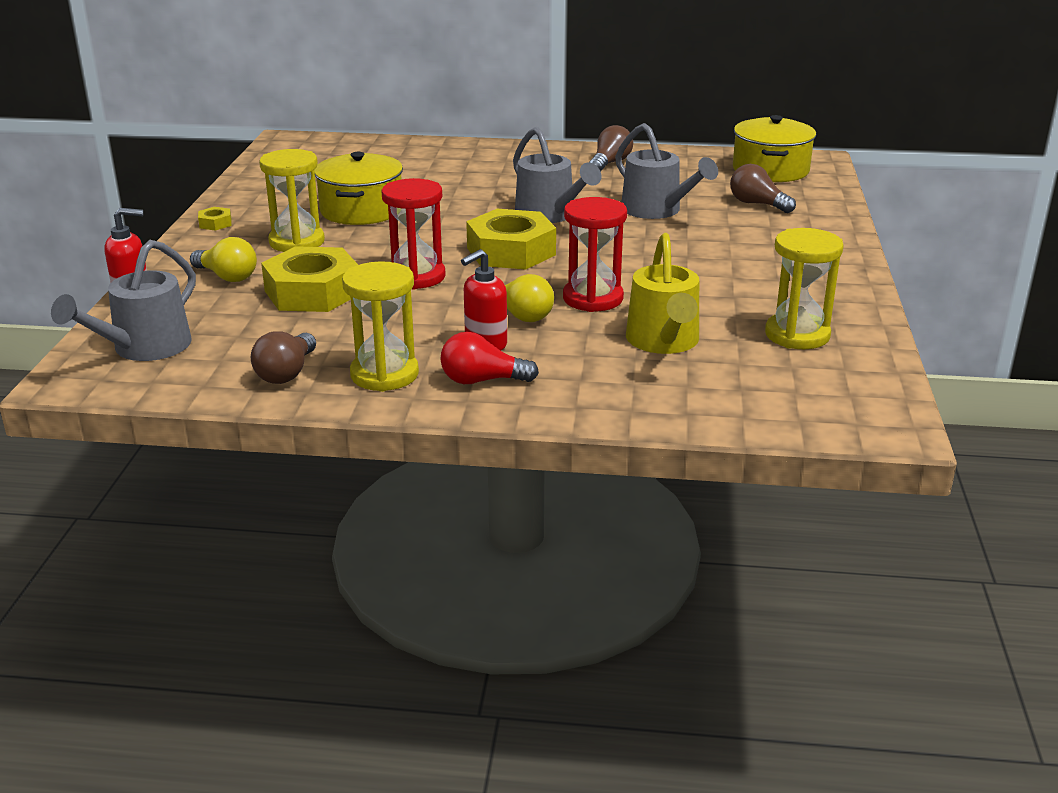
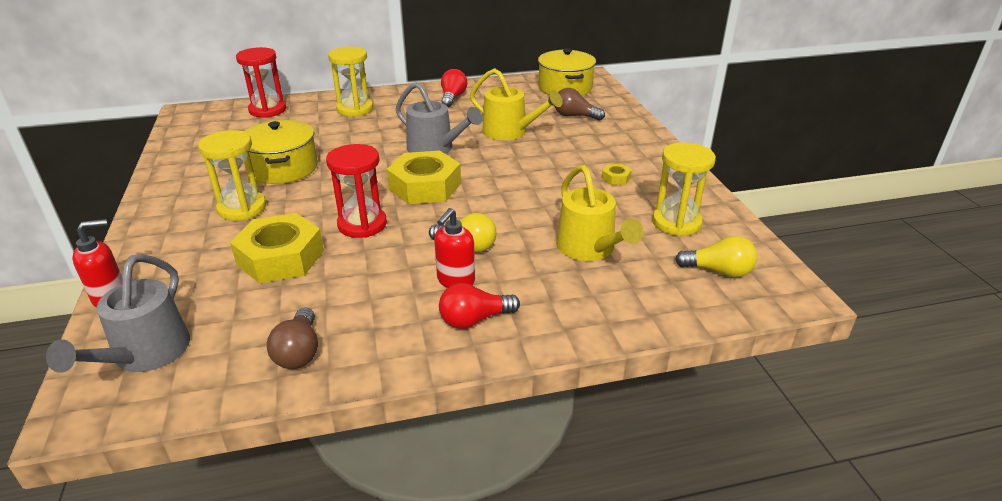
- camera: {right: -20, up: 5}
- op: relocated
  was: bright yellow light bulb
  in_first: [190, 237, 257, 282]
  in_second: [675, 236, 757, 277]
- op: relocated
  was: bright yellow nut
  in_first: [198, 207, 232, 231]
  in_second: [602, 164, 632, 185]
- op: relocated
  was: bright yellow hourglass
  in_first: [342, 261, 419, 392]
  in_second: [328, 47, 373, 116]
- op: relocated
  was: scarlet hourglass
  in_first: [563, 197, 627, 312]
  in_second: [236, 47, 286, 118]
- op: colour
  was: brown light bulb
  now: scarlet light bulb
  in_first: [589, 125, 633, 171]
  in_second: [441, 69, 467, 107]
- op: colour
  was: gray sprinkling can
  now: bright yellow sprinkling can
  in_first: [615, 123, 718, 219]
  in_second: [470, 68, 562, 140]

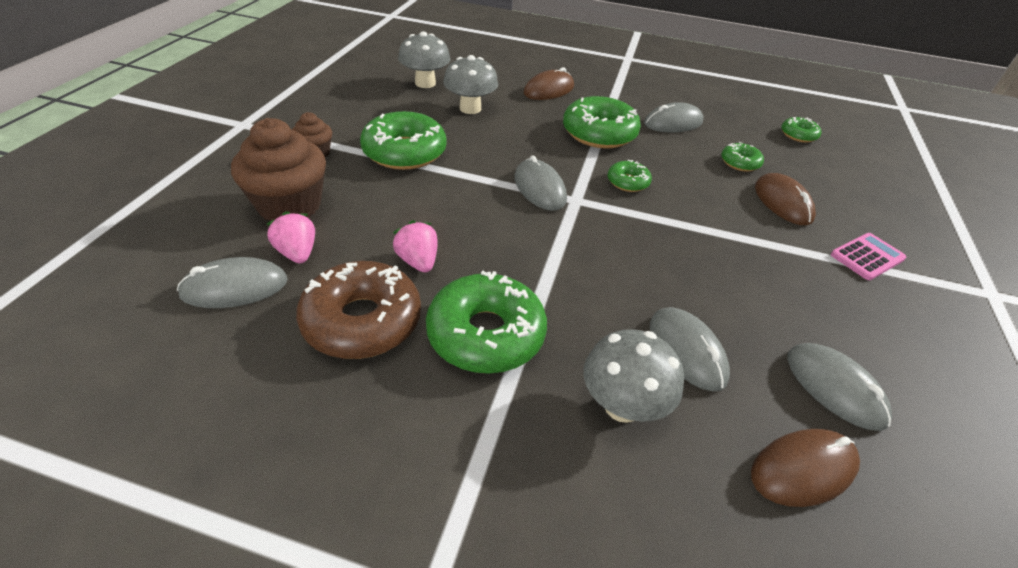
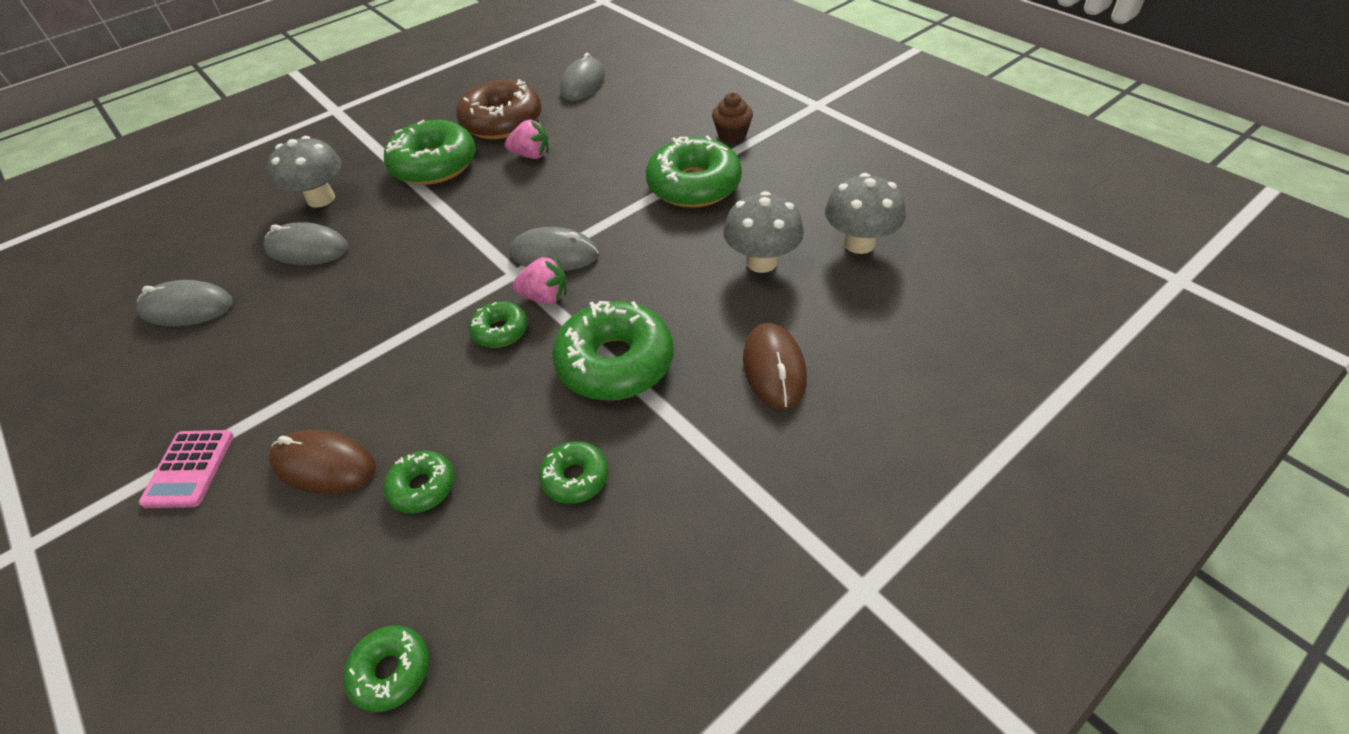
- camera: {right: 130, up: 5}
- op: missing
  was: brown cupcake
  in_first: [231, 118, 326, 221]
- op: relocated
  was: rose-pink berry
  in_first: [267, 211, 315, 263]
  in_second: [512, 256, 567, 304]
- op: exchanged
  was: gray mouse
  now: leaf-green donut
  in_first: [644, 102, 703, 132]
  in_second: [539, 441, 608, 504]
- op: missing
  was: brown mouse
  in_first: [751, 429, 860, 507]

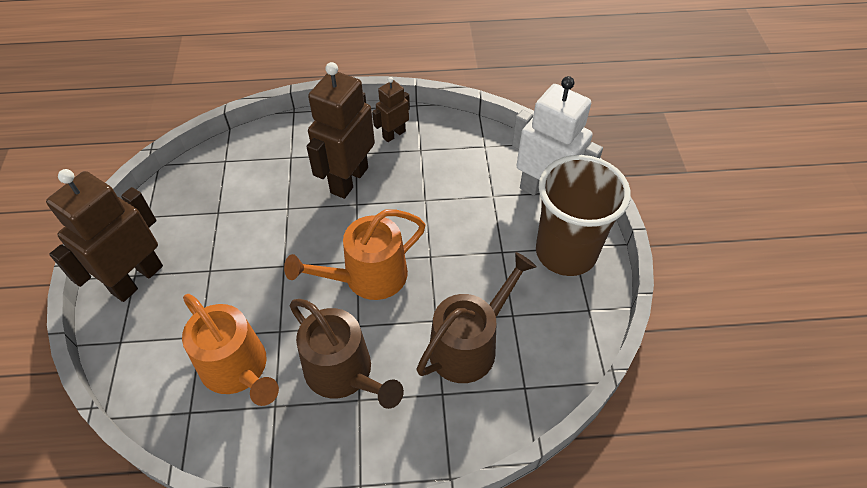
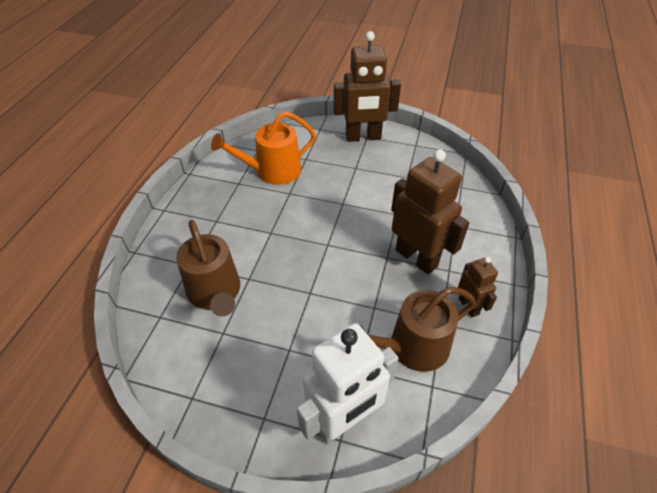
- camera: {right: 110, up: -5}
- op: spun
  was: brown toy robot
  in_first: [46, 169, 163, 302]
  in_second: [333, 31, 401, 142]
  clockwise: 120
- op: missing
  was: orange-coloured sprinkling can
  in_first: [284, 209, 426, 300]
- op: relocated
  was: brown sprinkling can
  in_first: [290, 299, 404, 409]
  in_second: [360, 287, 476, 372]
- op: missing
  was: brown tumbler
  in_first: [536, 155, 631, 276]

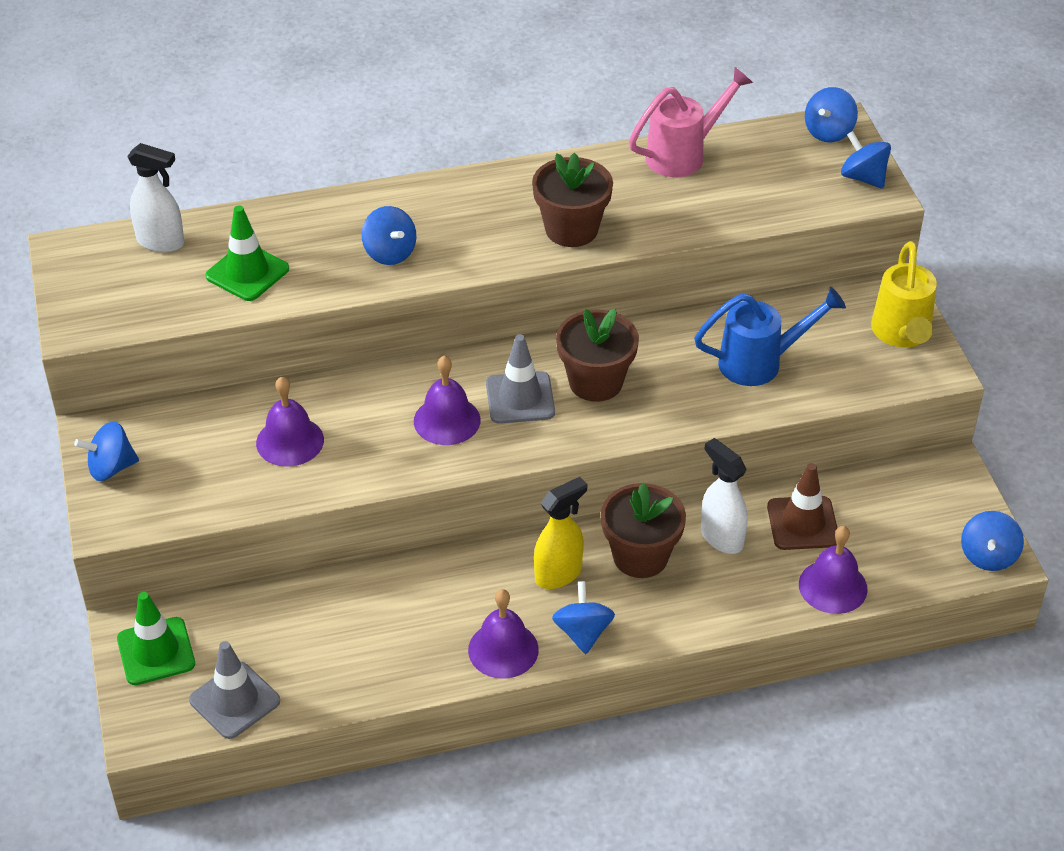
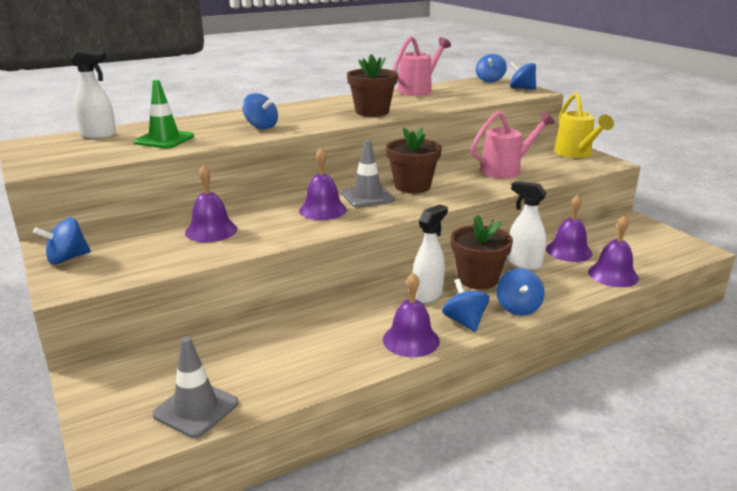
- camera: {right: -15, up: -20}
- op: missing
  was: leaf-green traffic cone
  in_first: [117, 592, 195, 685]
- op: colour
  was: bright yellow sprayer
  now: snow-white sprayer
  in_first: [534, 477, 587, 589]
  in_second: [412, 204, 448, 304]
- op: colour
  was: cobalt sprinkling can
  now: rose-pink sprinkling can
  in_first: [694, 287, 846, 386]
  in_second: [471, 111, 555, 178]
- op: exchanged
  was: brown traffic cone
  now: royal purple school bell
  in_first: [767, 463, 837, 550]
  in_second: [546, 195, 592, 262]
- op: relocated
  was: cobalt whirligig
  in_first: [961, 511, 1024, 571]
  in_second: [496, 268, 545, 316]

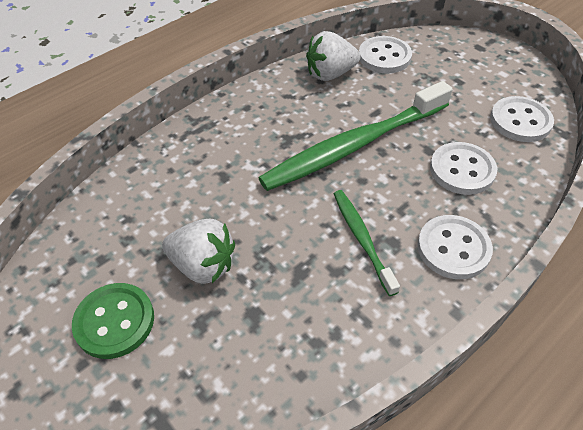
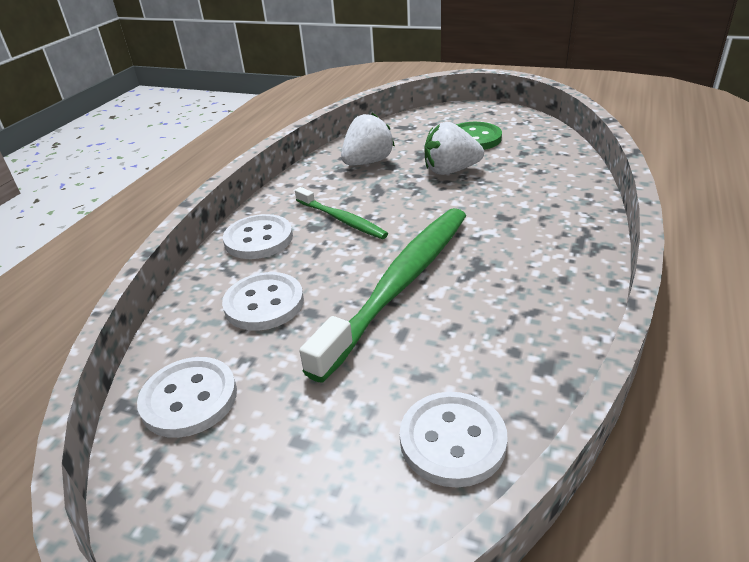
- camera: {right: 155, up: -15}
- op: relocated
  was: snow-white berry
  in_first: [306, 31, 360, 81]
  in_second: [341, 113, 395, 165]

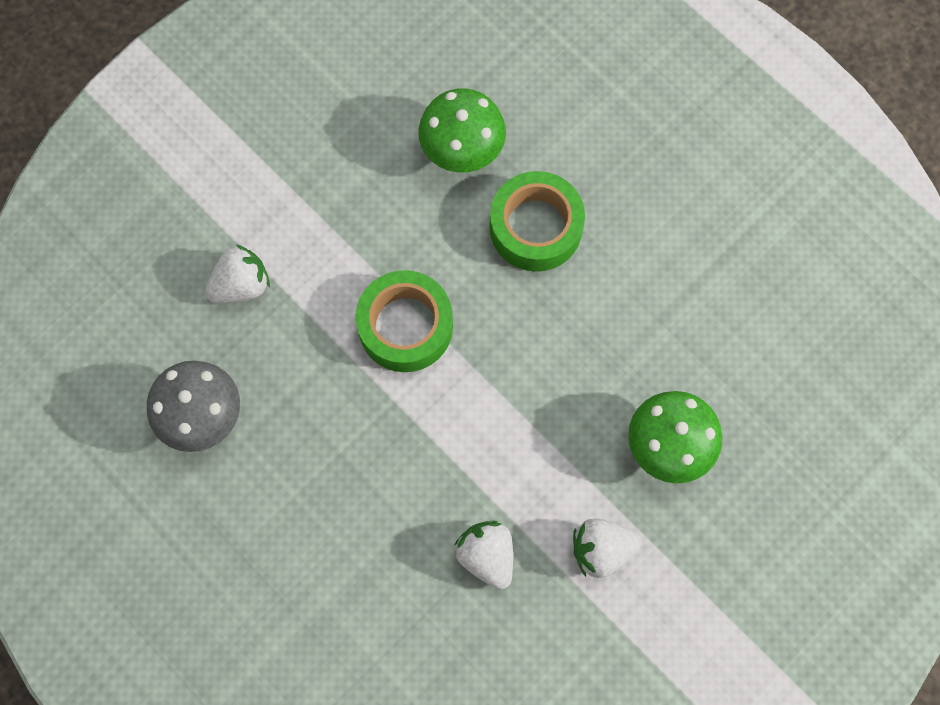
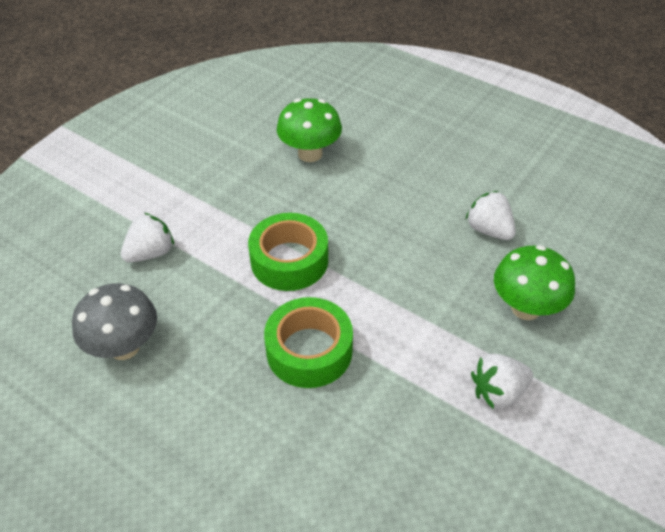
- camera: {right: -10, up: -25}
- op: relocated
  was: snow-white berry
  in_first: [455, 521, 513, 589]
  in_second: [465, 191, 516, 240]
- op: relocated
  was: leaf-green tape
  in_first: [490, 171, 585, 272]
  in_second: [264, 297, 353, 388]

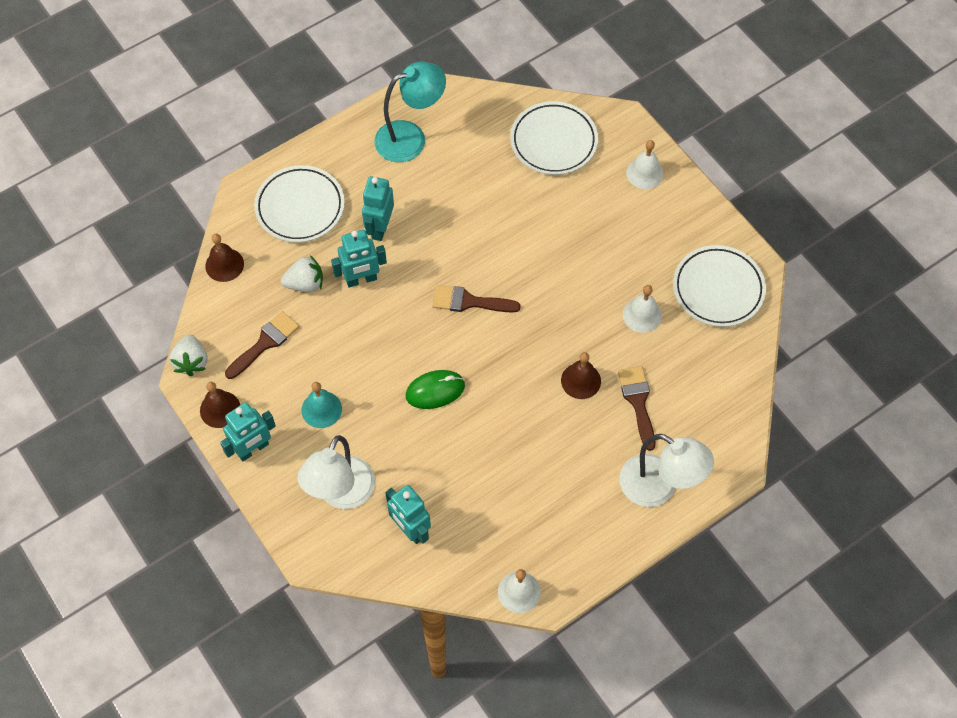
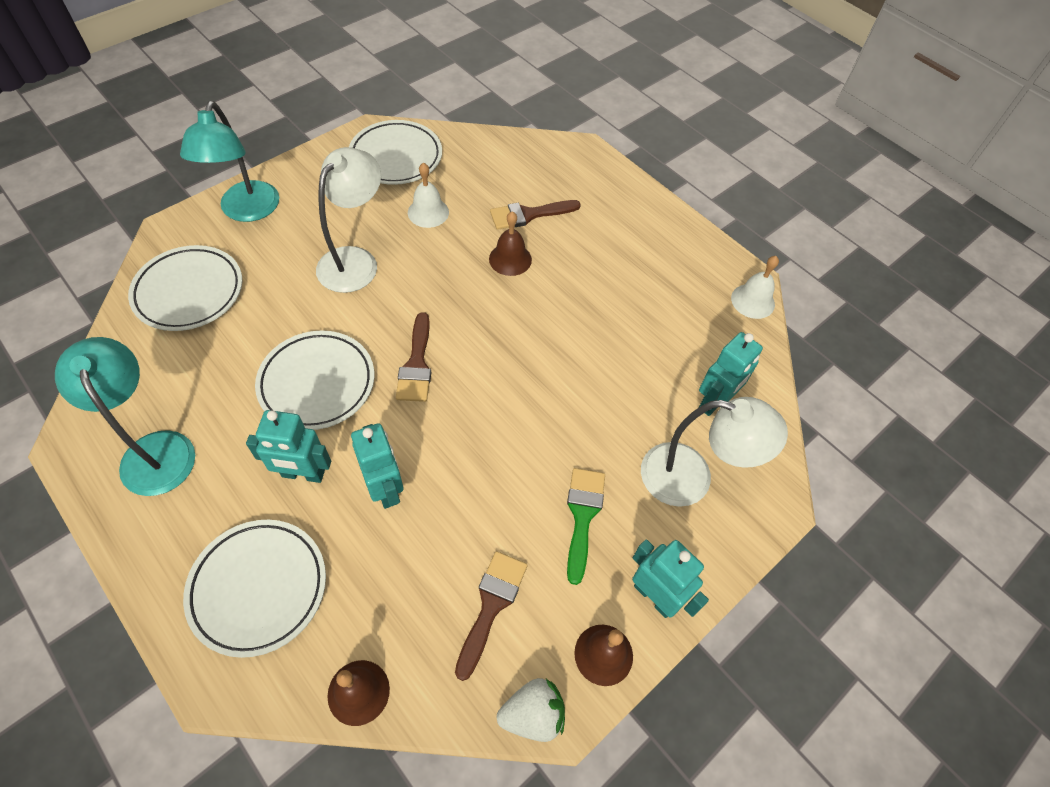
- camera: {right: -100, up: -5}
- op: spun
  was: brown paint brush
  in_first: [225, 311, 299, 379]
  in_second: [455, 551, 527, 681]
  clockwise: 75
- op: missing
  was: snow-white berry
  in_first: [281, 255, 323, 292]
- op: exchanged
  was: aqua school bell
  now: leaf-green paint brush
  in_first: [302, 382, 342, 428]
  in_second: [567, 468, 605, 585]
- op: missing
  was: leaf-green mouse
  in_first: [405, 370, 465, 409]
- op: relocated
  was: snow-white lamp
  in_first: [619, 434, 714, 507]
  in_second: [316, 147, 381, 293]
- op: exchanged
  was: snow-white school bell
  now: aqua lamp
  in_first: [626, 140, 664, 189]
  in_second: [180, 101, 279, 222]
- op: appeared
  now: snow-white plate
  in_second: [255, 331, 374, 430]

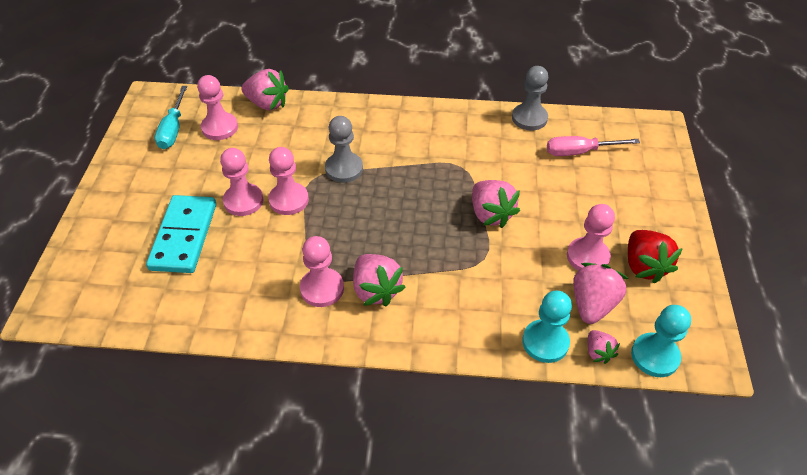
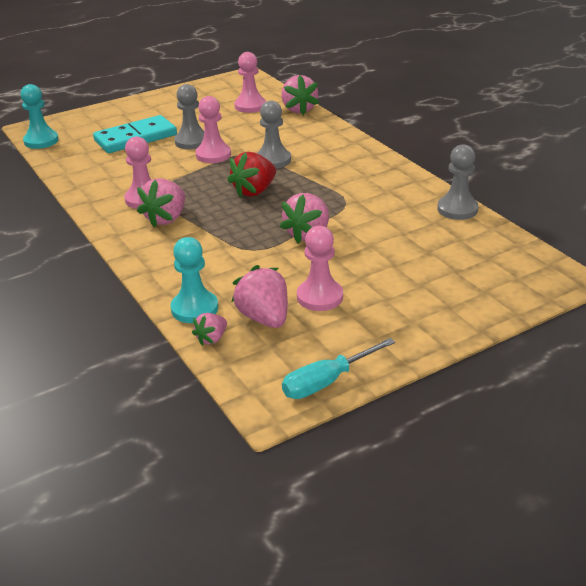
- camera: {right: 55, up: -15}
- op: relocated
  was: aqua hand screwdriver
  in_first: [155, 86, 187, 149]
  in_second: [282, 338, 395, 399]
- op: colour
  was: rose-pink chess pawn
  now: gray chess pawn
  in_first: [220, 148, 263, 216]
  in_second: [174, 84, 204, 149]
- op: missing
  was: rose-pink hand screwdriver
  in_first: [547, 136, 640, 156]
- op: spun
  was: rose-pink berry
  in_first: [573, 263, 628, 324]
  in_second: [231, 265, 288, 328]
  clockwise: -105
- op: relocated
  was: scarlet berry
  in_first: [628, 230, 683, 284]
  in_second: [227, 152, 276, 198]
- op: relocated
  was: aqua chess pawn
  in_first: [631, 305, 691, 377]
  in_second: [20, 84, 59, 149]

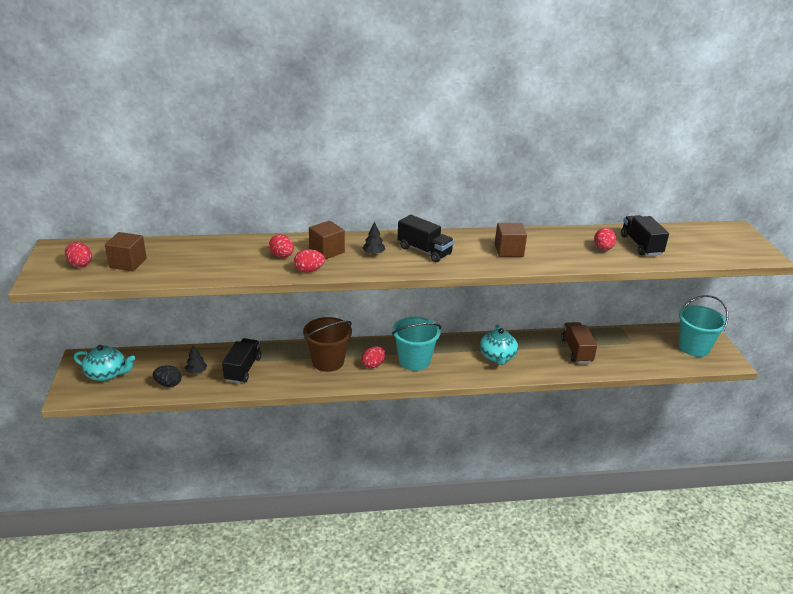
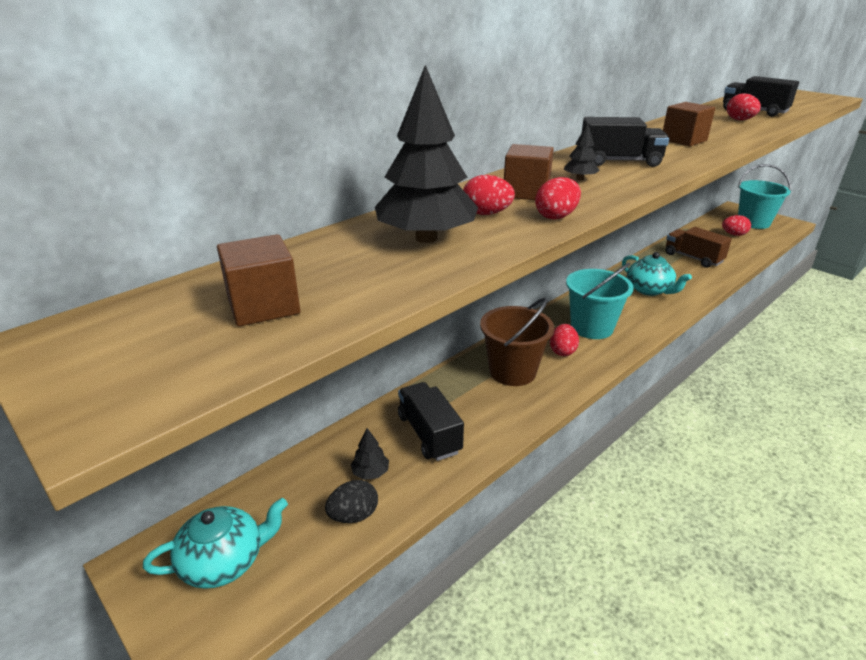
- camera: {right: -35, up: 0}
- op: relocated
  was: scarlet egg
  in_first: [65, 242, 92, 267]
  in_second: [722, 215, 751, 236]
- op: appeared
  now: ebony toy tree
  in_second: [375, 65, 478, 243]

